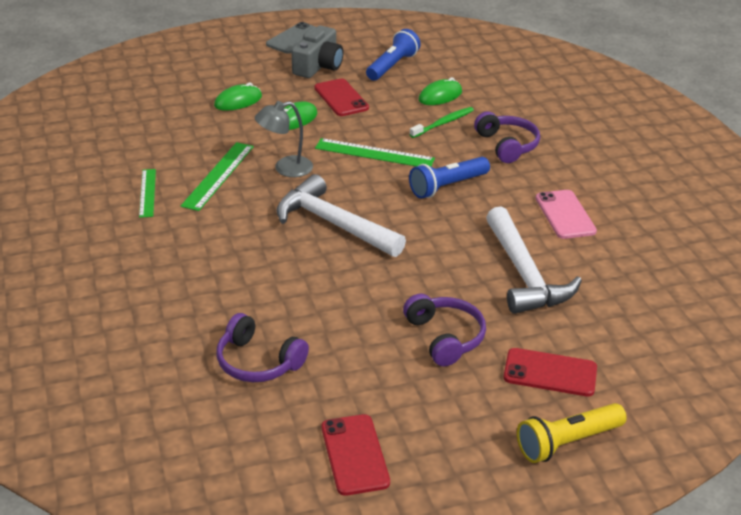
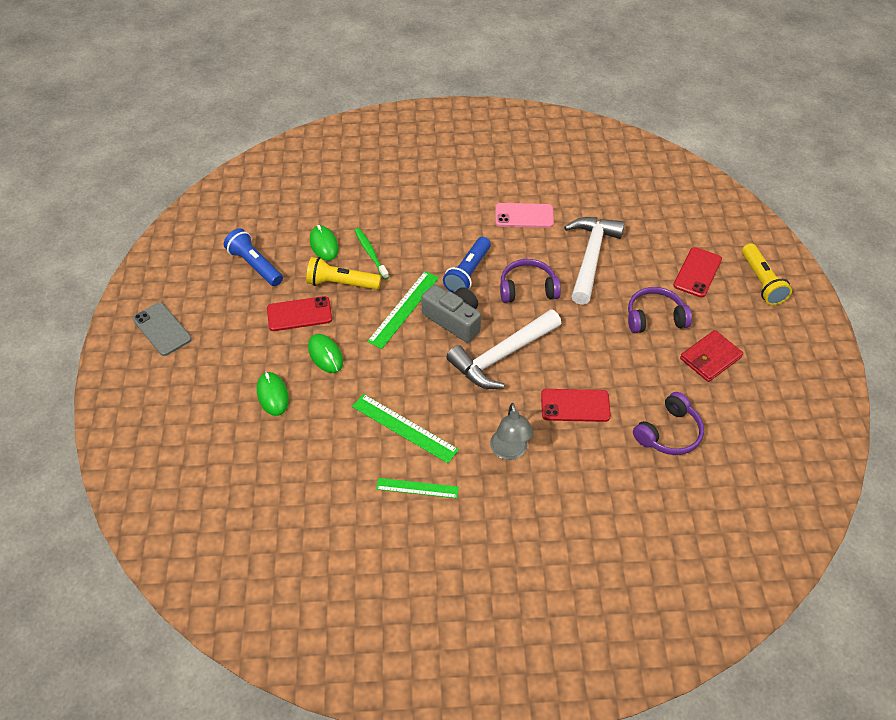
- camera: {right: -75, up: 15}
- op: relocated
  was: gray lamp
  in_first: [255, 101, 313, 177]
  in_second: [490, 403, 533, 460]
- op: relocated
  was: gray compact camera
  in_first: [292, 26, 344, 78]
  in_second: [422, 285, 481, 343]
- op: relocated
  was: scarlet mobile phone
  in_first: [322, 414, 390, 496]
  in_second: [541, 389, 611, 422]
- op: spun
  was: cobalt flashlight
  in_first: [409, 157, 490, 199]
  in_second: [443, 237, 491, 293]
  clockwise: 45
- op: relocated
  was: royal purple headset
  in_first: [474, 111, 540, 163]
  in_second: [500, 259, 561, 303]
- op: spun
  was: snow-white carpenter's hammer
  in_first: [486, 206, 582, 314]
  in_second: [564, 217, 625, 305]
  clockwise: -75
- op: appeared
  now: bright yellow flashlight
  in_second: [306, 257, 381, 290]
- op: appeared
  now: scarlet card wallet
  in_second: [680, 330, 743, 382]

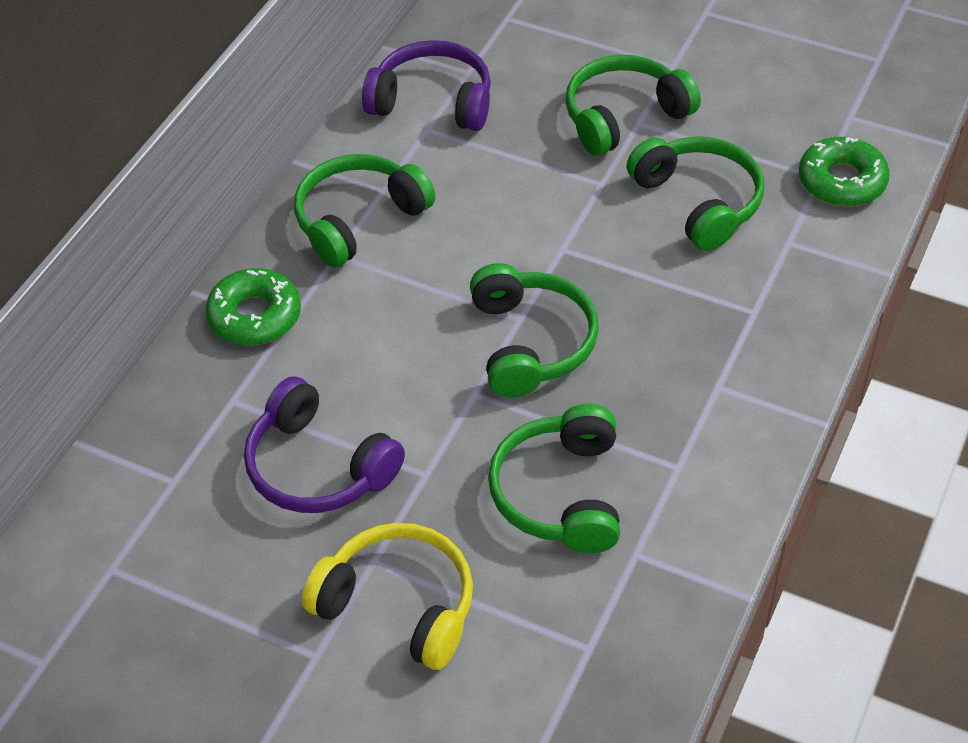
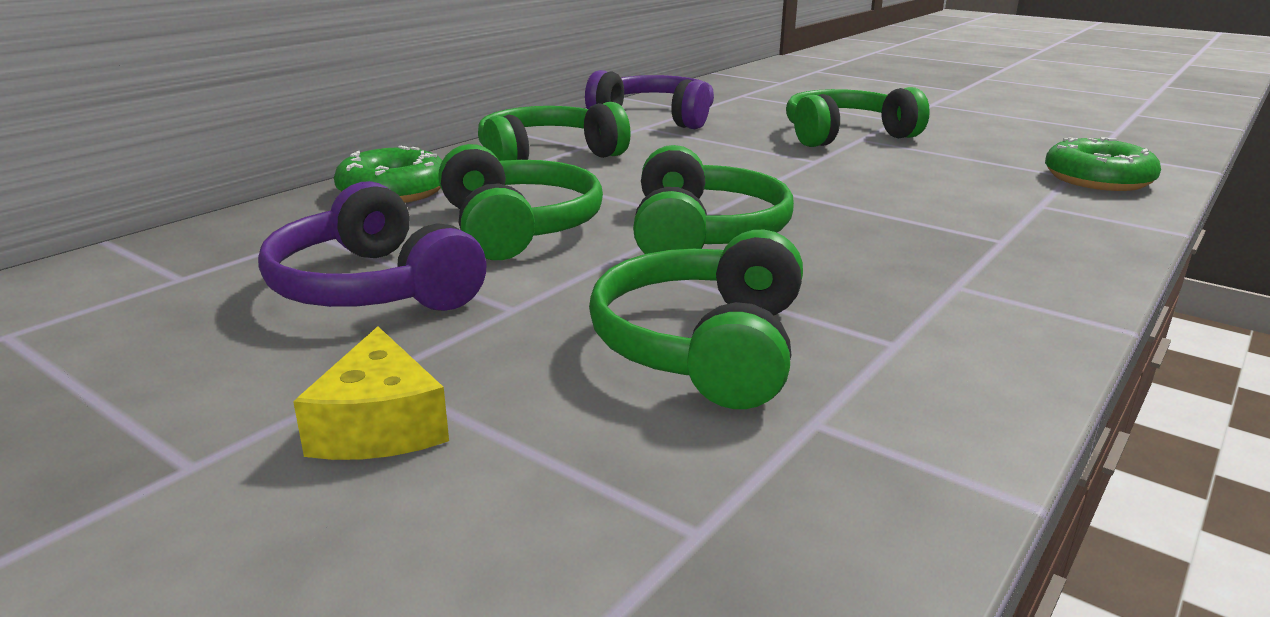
- camera: {right: 10, up: -25}
- op: exchanged
  was: bright yellow headset
  now: bright yellow piece of cheese
  in_first: [302, 523, 473, 670]
  in_second: [293, 326, 449, 460]
- op: relocated
  was: leaf-green headset
  in_first: [627, 136, 764, 251]
  in_second: [438, 144, 603, 260]

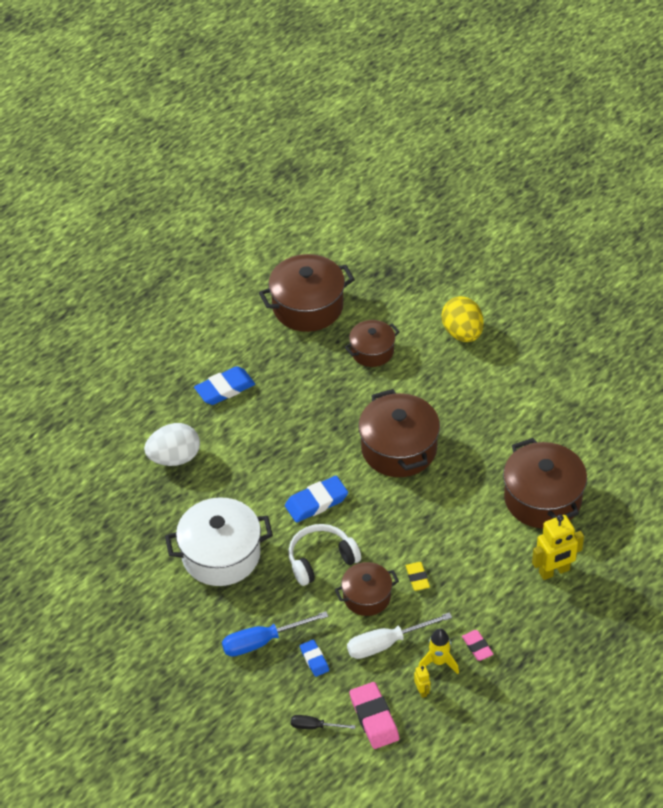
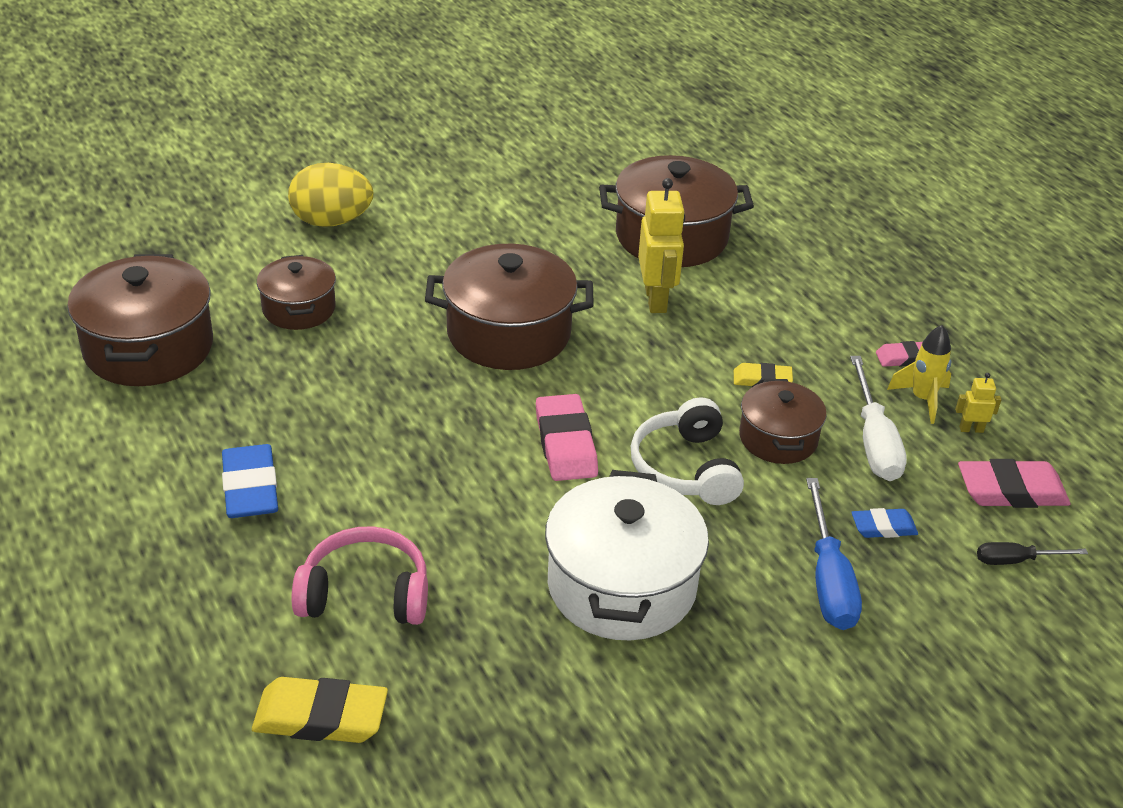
- camera: {right: -75, up: -10}
- op: exchanged
  was: snow-white egg
  now: rose-pink headset
  in_first: [144, 423, 200, 466]
  in_second: [292, 526, 428, 625]
- op: colour
  was: cobalt eraser
  now: rose-pink eraser
  in_first: [285, 476, 348, 523]
  in_second: [536, 394, 598, 481]
- op: spun
  was: ebony hand screwdriver
  in_first: [291, 715, 355, 729]
  in_second: [977, 542, 1088, 565]
  clockwise: 60
- op: relocated
  was: bright yellow toy robot
  in_first: [532, 514, 584, 580]
  in_second: [638, 178, 685, 313]
- op: appeared
  now: bright yellow eraser
  in_second: [252, 677, 388, 743]

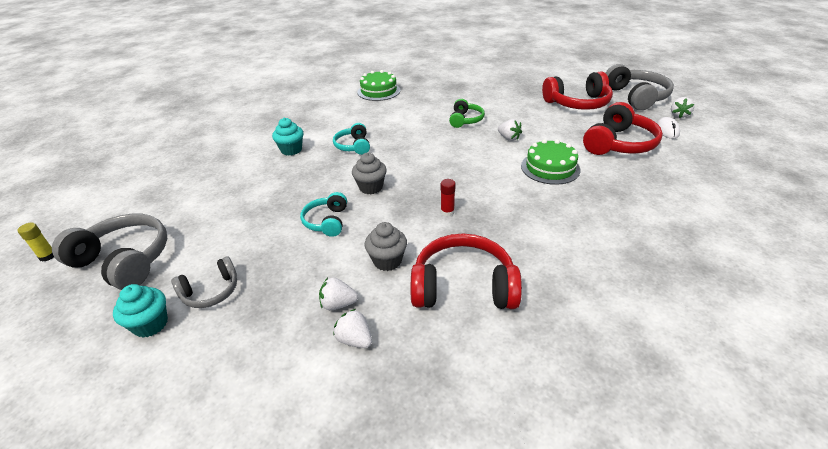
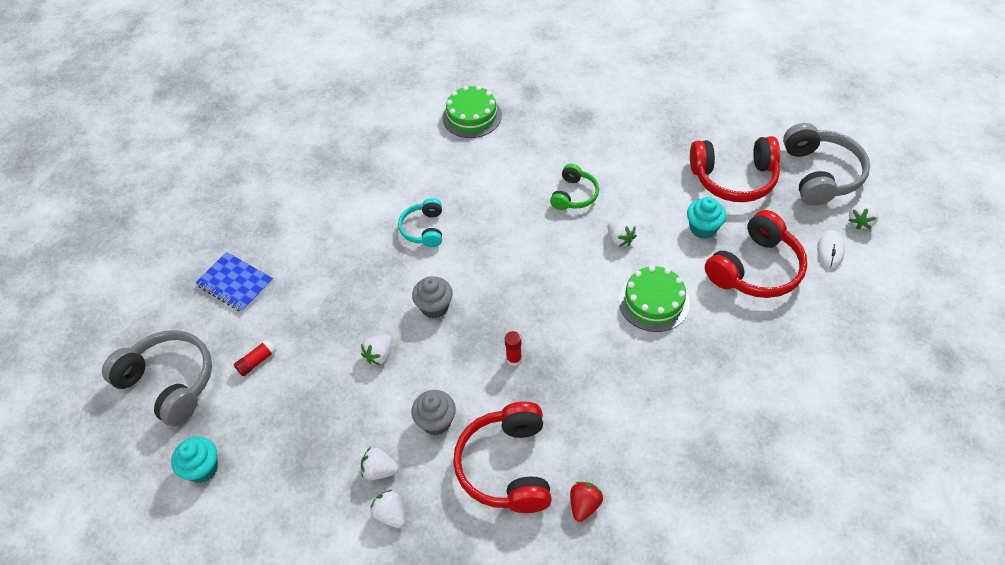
- camera: {right: 10, up: 15}
- op: missing
  was: bright yellow glue stick
  in_first: [17, 223, 54, 262]
- op: missing
  was: gray headset
  in_first: [171, 257, 237, 308]
- op: relocated
  was: aqua cupcake
  in_first: [272, 118, 303, 155]
  in_second: [687, 197, 726, 239]
- op: exchanged
  was: aqua headset
  now: snow-white berry
  in_first: [300, 192, 347, 237]
  in_second: [361, 335, 392, 365]
- op: spun
  was: scarlet headset
  in_first: [411, 234, 522, 309]
  in_second: [453, 402, 552, 513]
  clockwise: -105
- op: appeared
  now: cobalt notebook
  in_second: [195, 252, 273, 312]
- op: appeared
  now: scarlet glue stick
  in_second: [234, 339, 276, 376]
- op: appeared
  now: scarlet berry
  in_second: [570, 482, 603, 522]

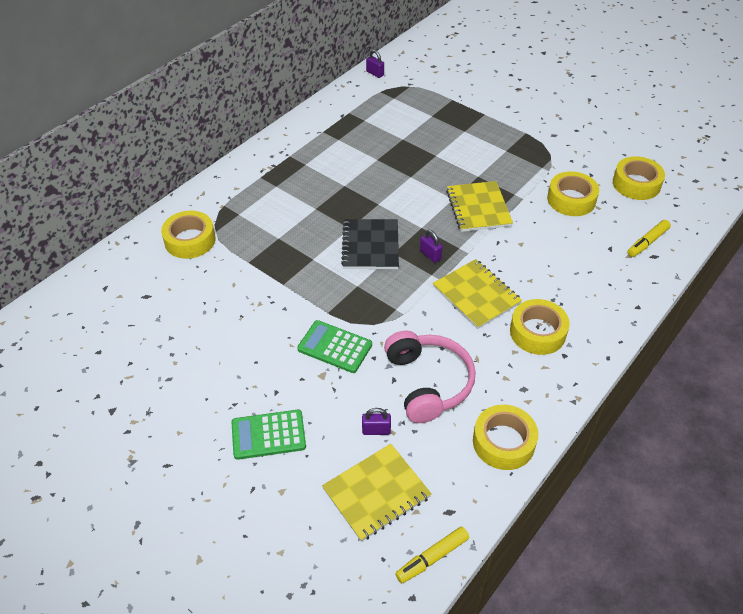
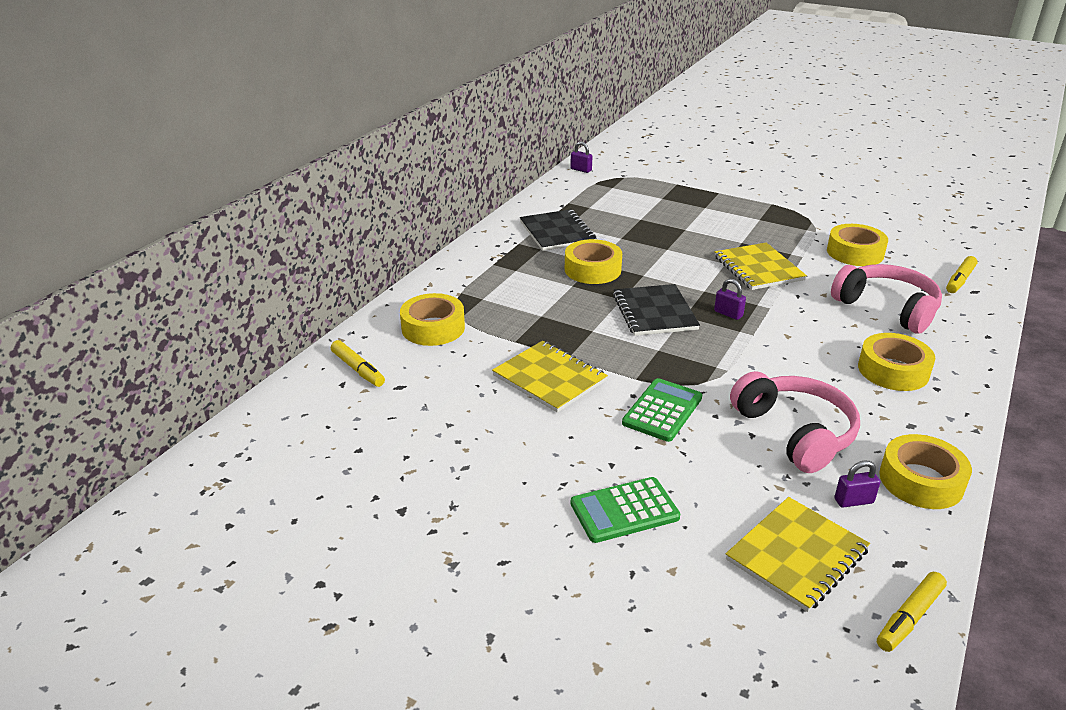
- camera: {right: -10, up: -15}
- op: spun
  was: leaf-green pocket calculator
  in_first: [297, 320, 372, 373]
  in_second: [622, 378, 702, 442]
  clockwise: 105
- op: relocated
  was: royal purple padlock
  in_first: [362, 408, 391, 435]
  in_second: [834, 461, 881, 508]
- op: relocated
  was: bright yellow notebook
  in_first: [433, 259, 522, 329]
  in_second: [492, 341, 608, 413]
- op: relocated
  was: bright yellow tape
  in_first: [613, 156, 665, 200]
  in_second: [565, 239, 622, 284]
- op: appeared
  now: bright yellow felt pen
  in_second: [331, 340, 385, 387]
- op: appeared
  now: ebony notebook
  in_second: [520, 209, 596, 251]
- op: appeared
  now: rose-pink headset
  in_second: [831, 264, 942, 333]

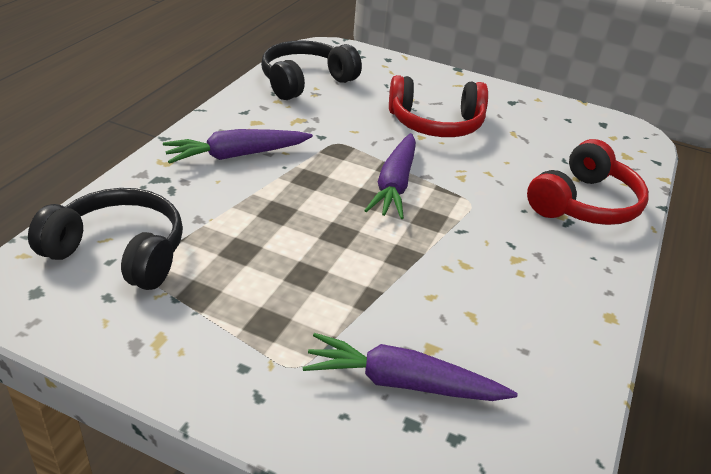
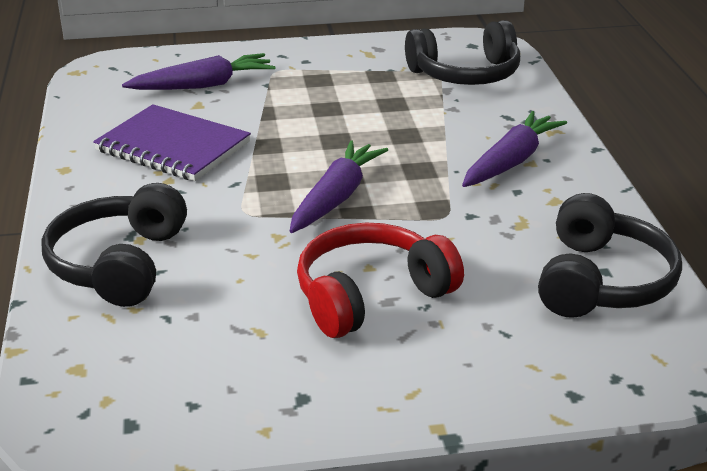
- camera: {right: 150, up: -5}
- op: spun
  was: royal purple root vegetable
  in_first: [364, 133, 416, 219]
  in_second: [290, 140, 388, 233]
  clockwise: 45
- op: colour
  was: scarlet headset
  now: ebony headset
  in_first: [527, 139, 649, 225]
  in_second: [42, 183, 187, 307]
- op: appeared
  now: royal purple notebook
  in_second: [93, 104, 251, 181]

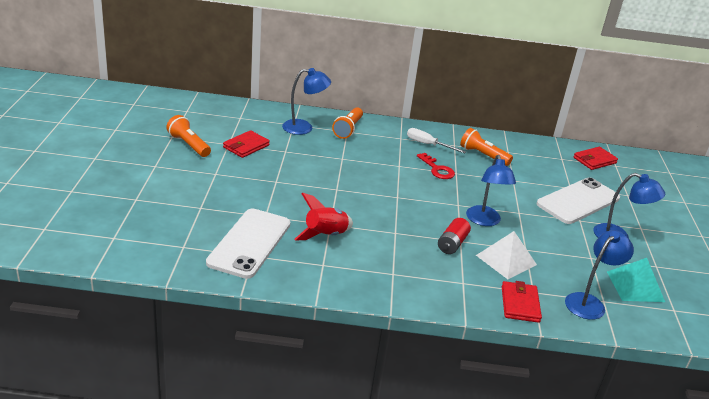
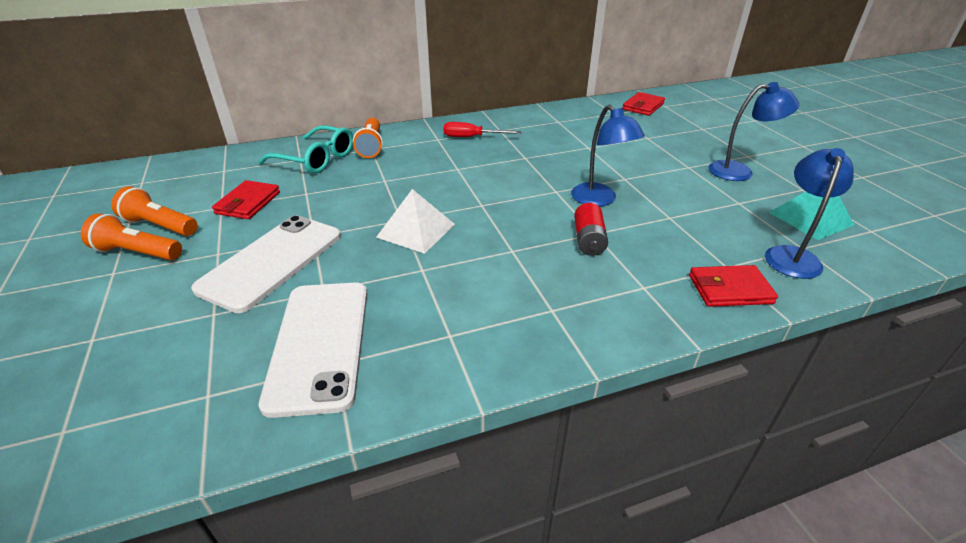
- camera: {right: -20, up: 5}
- op: exchanged
  was: cobalt lamp
  now: aqua glasses
  in_first: [282, 68, 331, 135]
  in_second: [258, 125, 353, 174]
- op: missing
  was: scarlet toy rocket
  in_first: [294, 193, 353, 241]
- op: colour
  was: snow-white hand screwdriver
  now: scarlet hand screwdriver
  in_first: [407, 128, 466, 153]
  in_second: [444, 122, 521, 137]
- op: missing
  was: scarlet key
  in_first: [417, 153, 455, 179]
- op: relocated
  was: orange-coloured flashlight
  in_first: [460, 128, 513, 166]
  in_second: [81, 213, 182, 260]
- op: relocated
  was: snow-white solid pyramid
  in_first: [476, 231, 537, 279]
  in_second: [376, 189, 455, 254]
- op: spun
  was: scarlet card wallet
  in_first: [502, 281, 542, 323]
  in_second: [689, 265, 778, 307]
  clockwise: -75
- op: relocated
  was: snow-white mobile phone
  in_first: [537, 177, 620, 224]
  in_second: [191, 215, 341, 313]

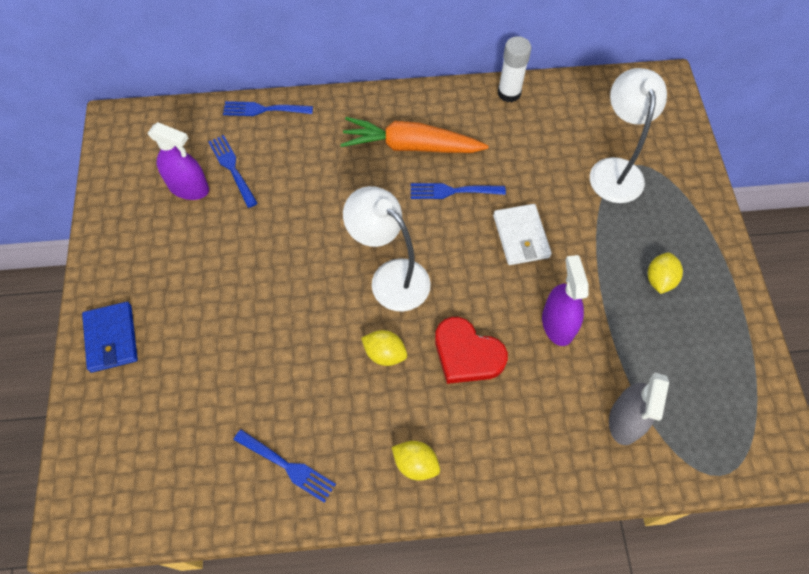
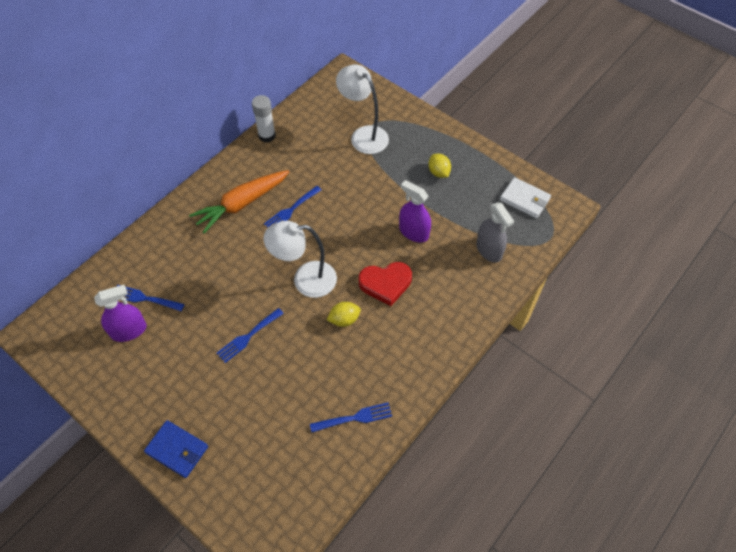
- camera: {right: -45, up: -5}
- op: relocated
  was: cobalt fork
  in_first: [223, 101, 313, 116]
  in_second: [216, 308, 284, 363]
- op: missing
  was: bright yellow toy lemon
  in_first: [392, 441, 440, 481]
- op: relocated
  was: snow-white card wallet
  in_first: [493, 204, 552, 265]
  in_second: [500, 177, 551, 219]

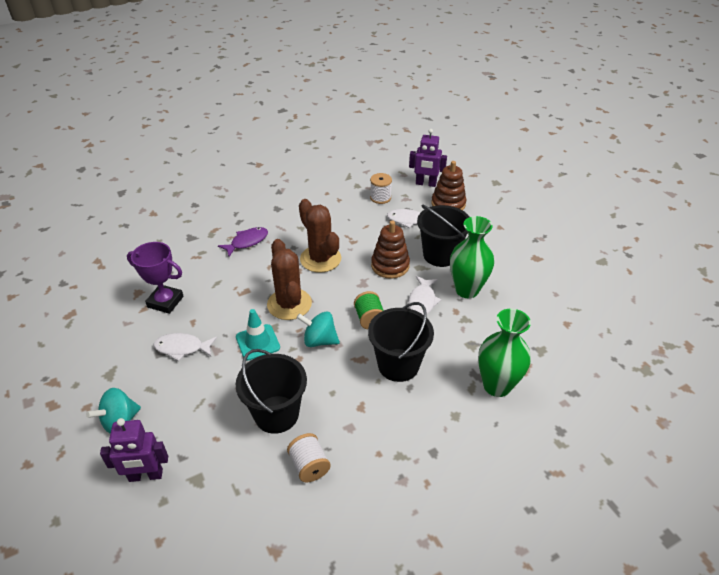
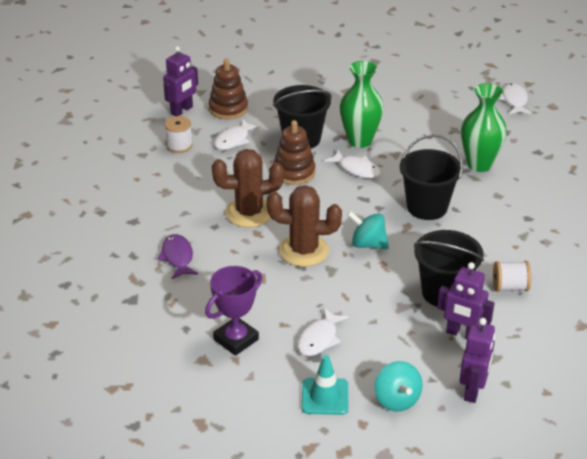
- camera: {right: -65, up: -5}
- op: relocated
  was: aqua traffic cone
  in_first: [236, 309, 280, 360]
  in_second: [302, 355, 348, 415]
- op: spun
  was: aqua whirligig
  in_first: [297, 311, 340, 347]
  in_second: [347, 211, 389, 249]
  clockwise: 75
- op: missing
  was: leaf-green bobbin
  in_first: [354, 291, 384, 329]
- op: appeared
  now: royal purple toy robot
  in_second: [437, 262, 494, 339]
- op: appeared
  now: snow-white fish
  in_second: [499, 83, 532, 114]

